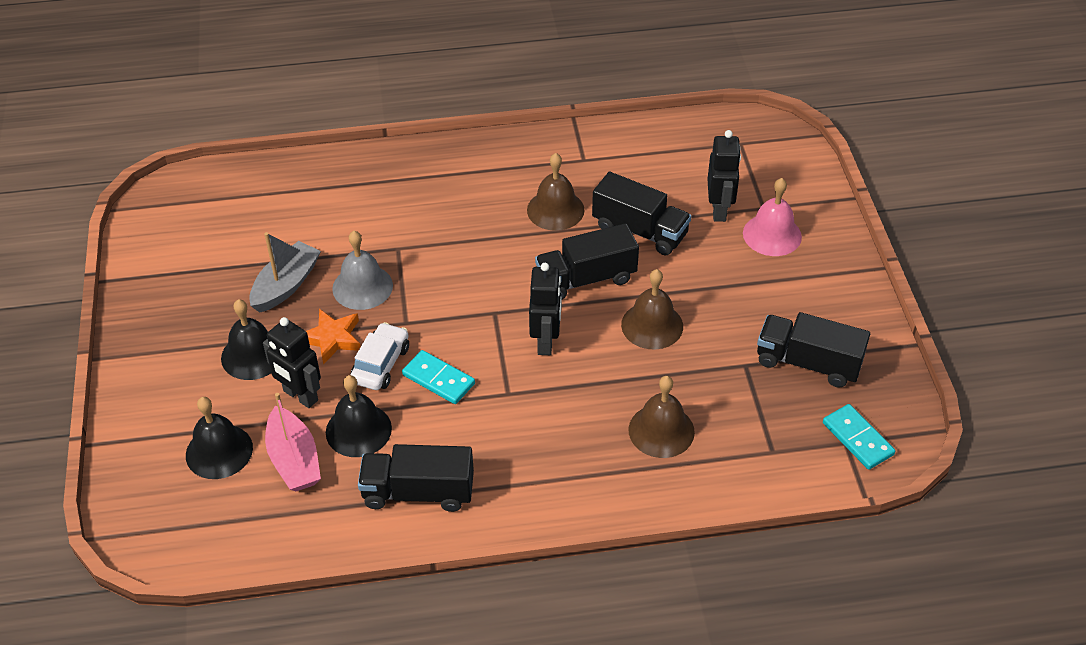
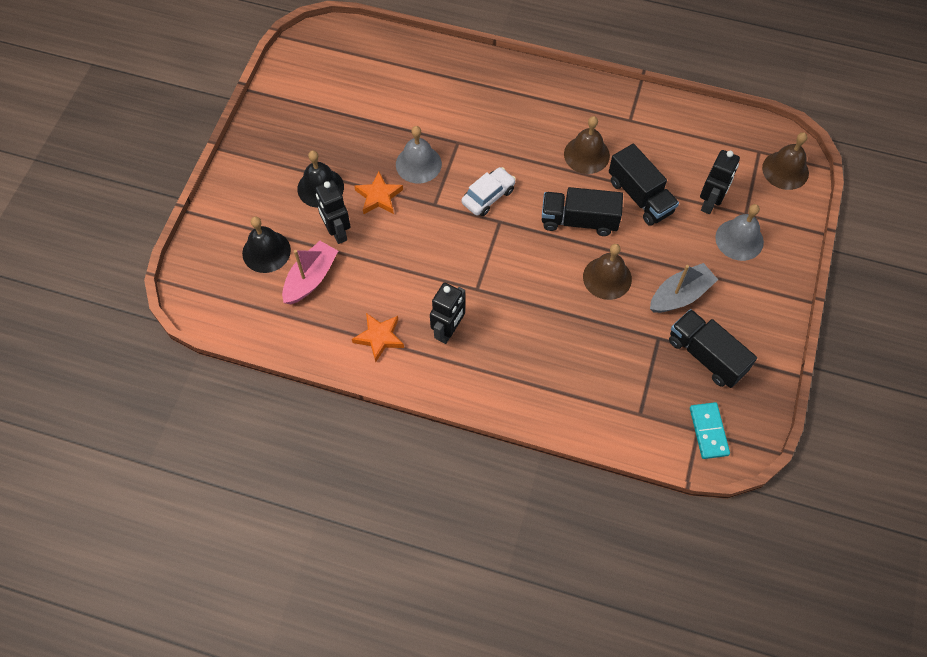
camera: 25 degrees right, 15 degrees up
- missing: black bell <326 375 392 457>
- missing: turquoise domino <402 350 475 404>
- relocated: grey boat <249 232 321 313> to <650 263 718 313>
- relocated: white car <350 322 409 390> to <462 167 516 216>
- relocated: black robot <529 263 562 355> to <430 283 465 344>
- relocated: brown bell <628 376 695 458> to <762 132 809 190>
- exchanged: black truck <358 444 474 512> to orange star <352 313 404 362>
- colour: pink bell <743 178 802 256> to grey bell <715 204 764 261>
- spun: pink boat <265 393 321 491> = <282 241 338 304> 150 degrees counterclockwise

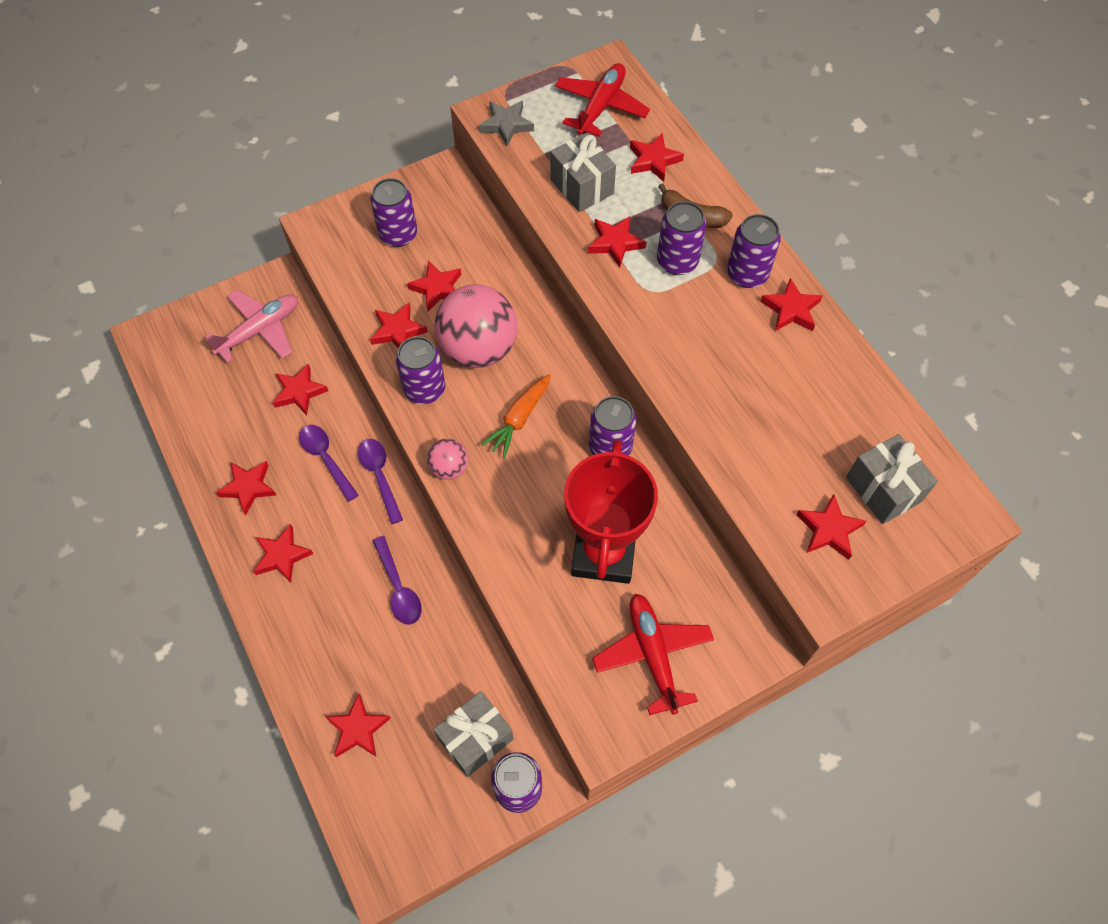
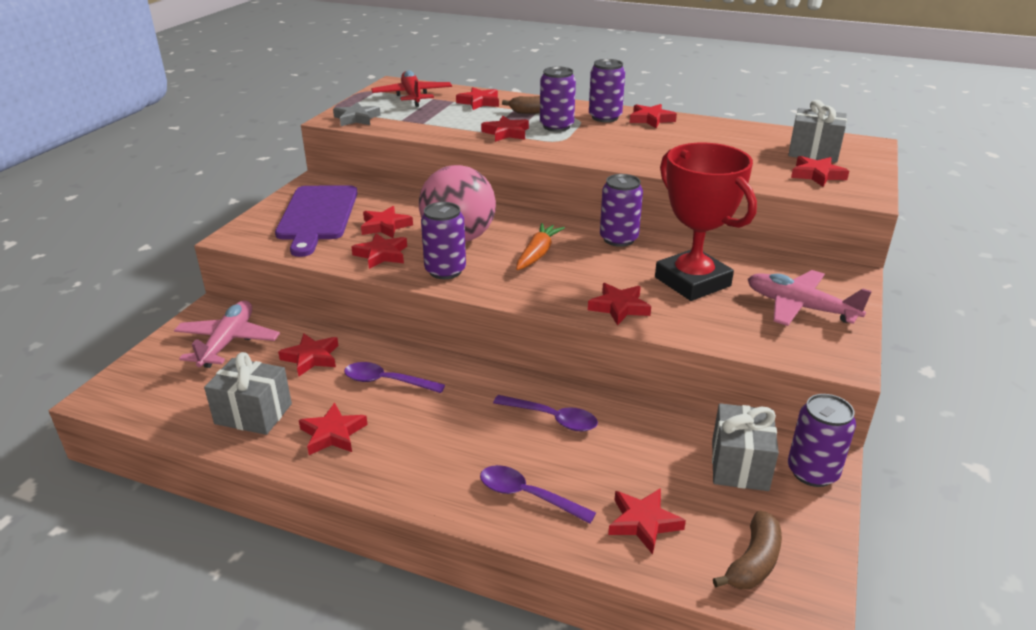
camera: 40 degrees left, 30 degrees down
- missing: pink ball <427 438 468 480>
- appeared: brown banana <713 511 782 589>
- relocated: red star <253 524 314 583> to <588 283 651 326>
- relocated: purple spoon <358 439 403 524> to <480 465 596 524>
- relocated: grey gift <550 133 616 212> to <204 352 292 435>
- exchanged: purple can <370 178 417 247> to purple cutting board <275 185 358 257>
- colour: red plane <592 594 714 715> to pink plane <748 270 872 326>
- spun: orange carrot <481 374 551 458> = <516 223 565 270> 150 degrees counterclockwise

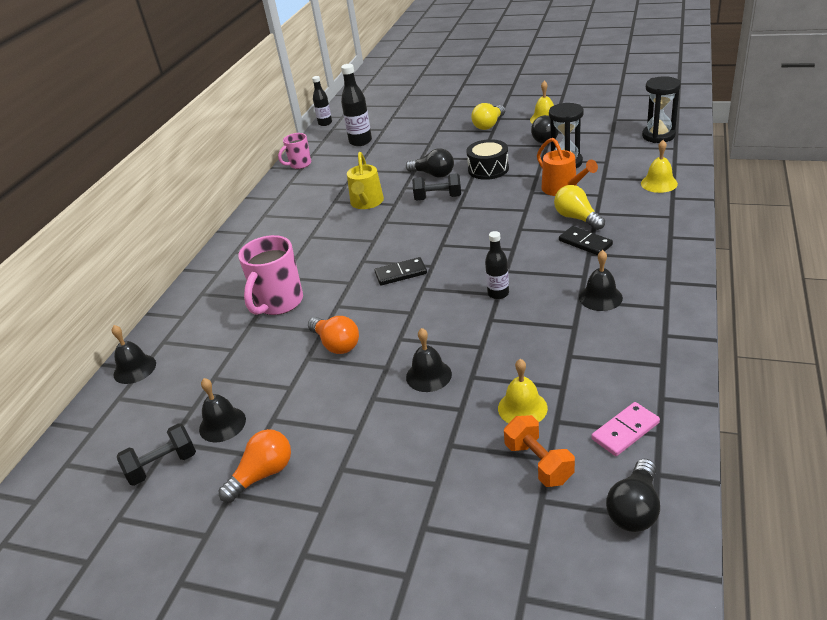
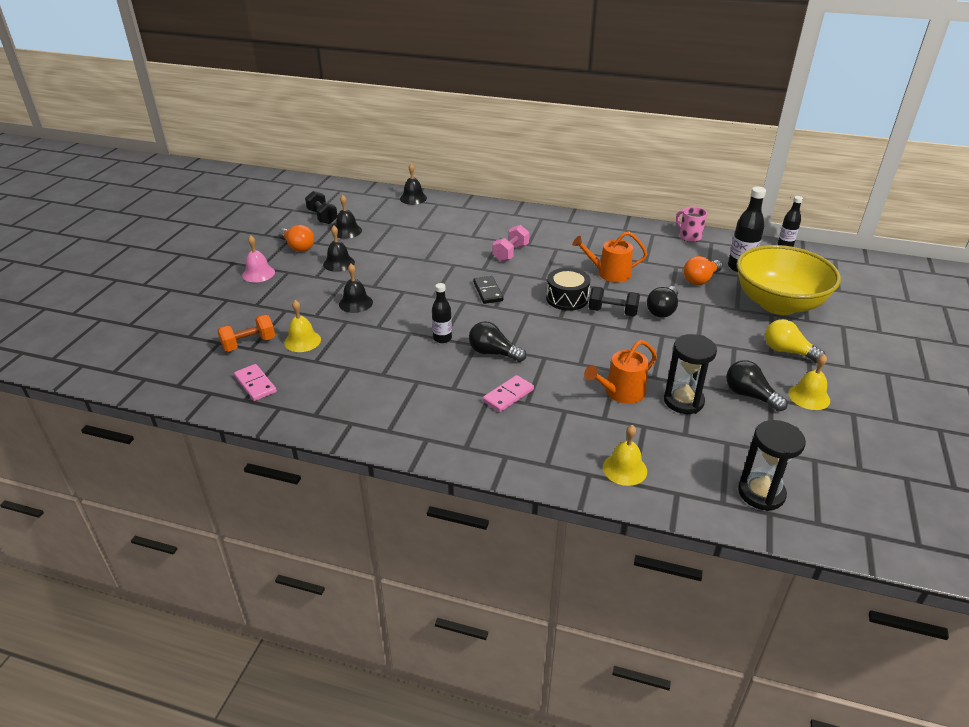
camera: 85 degrees right, 0 degrees up
- missing: pink mug <238 235 303 315>
- missing: yellow light bulb <554 185 605 230>
- appeared: pink bell <242 235 275 282>
- appeared: pink dumbbell <492 225 529 262>
- appeared: yellow bowl <736 245 841 315>
- relocated: orange light bulb <308 316 359 354> to <683 256 723 285>
- relocated: black drum <466 139 509 180> to <546 268 590 311>
- relocated: black bell <579 250 623 311> to <323 226 355 272>
- relocated: black light bulb <606 459 660 532> to <469 321 526 362>
- colour: yellow watering can <347 152 384 209> to orange watering can <572 231 647 282>
- colour: black domino <559 226 613 255> to pink domino <483 375 534 412>
- spun: black dumbbell <412 173 461 201> = <588 287 640 317> 75 degrees counterclockwise

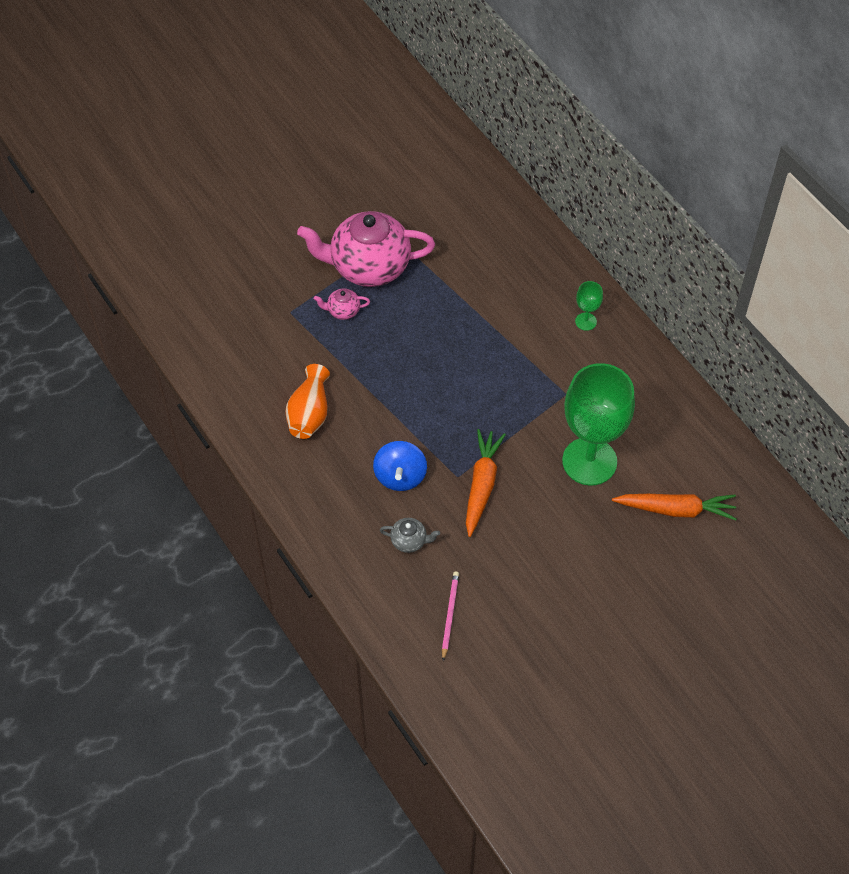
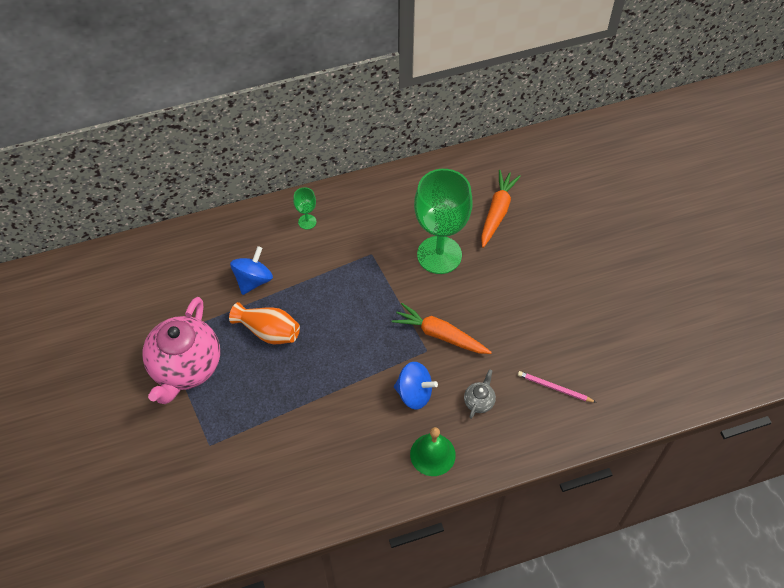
camera: 75 degrees left, 0 degrees up
- missing: pink teapot <314 289 370 320>
- appeared: blue spinning top <230 246 273 295>
- appeared: green bell <410 427 456 476>
- relocated: orange vase <286 364 330 439> to <229 302 300 344>

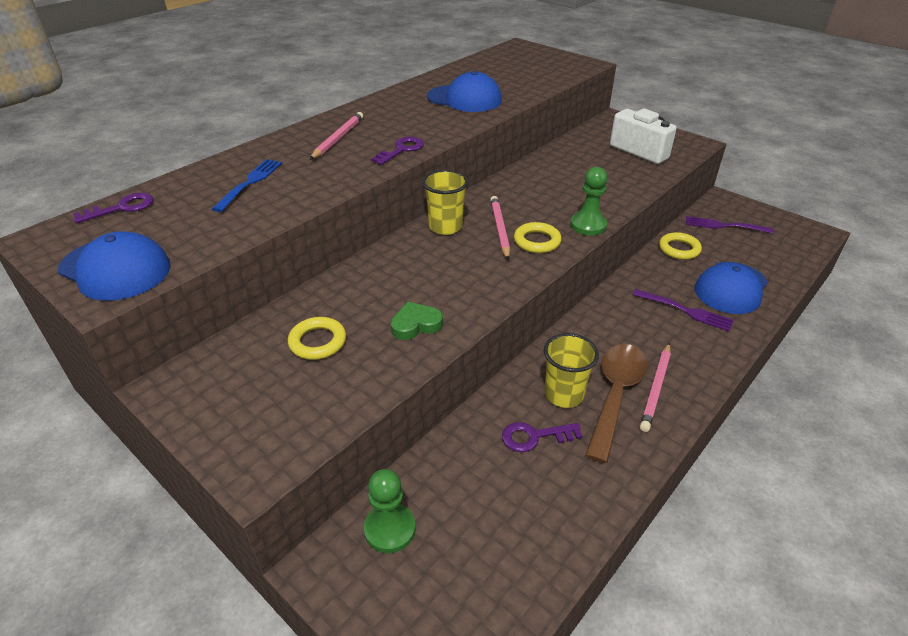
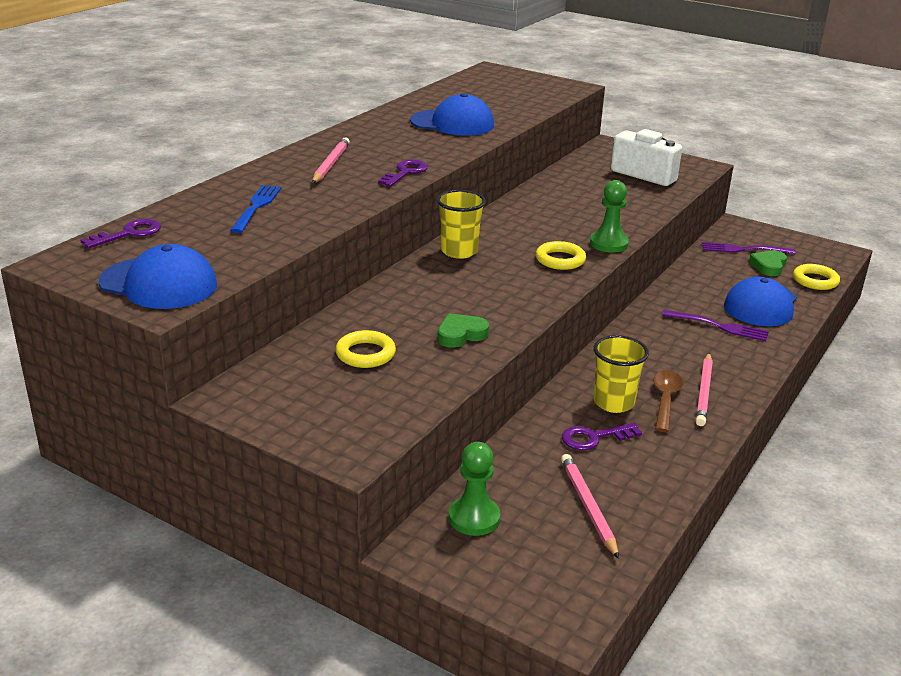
camera: 10 degrees left, 10 degrees down
- appeared: green heart <749 250 787 276>
- relocated: pink pencil <490 196 510 260> to <561 454 619 559>
- relocated: yellow ring <659 232 702 260> to <793 264 840 290>
- size: brown spoon <585 344 648 463> = <653 370 683 432> x0.63

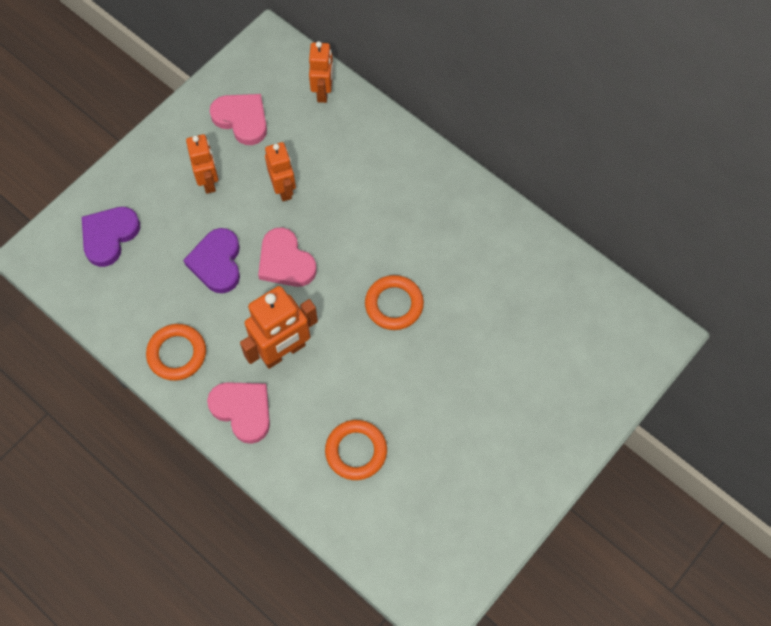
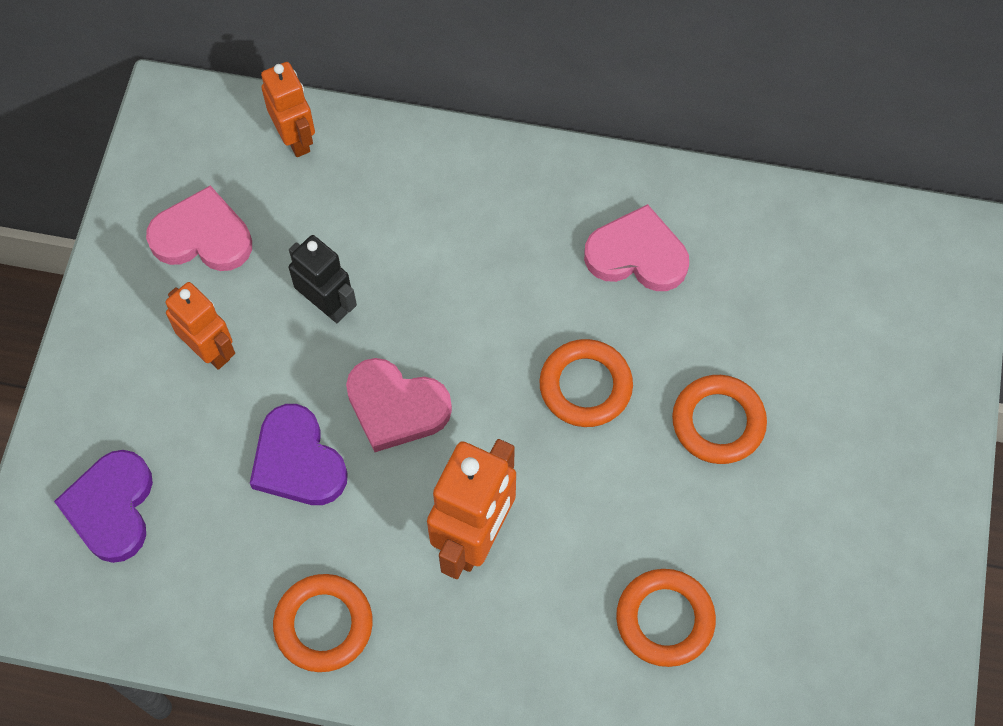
camera: 30 degrees left, 0 degrees up
- appeared: orange ring <672 375 767 464>
- relocated: pink heart <207 382 270 444> to <584 204 689 291>
- colour: orange robot <265 142 296 201> to black robot <289 235 357 323>

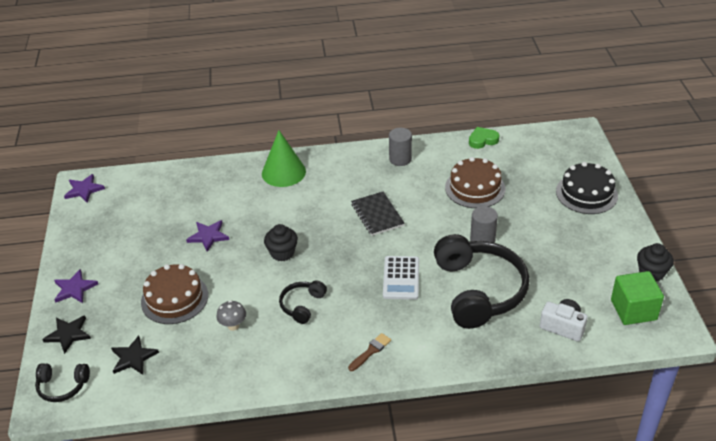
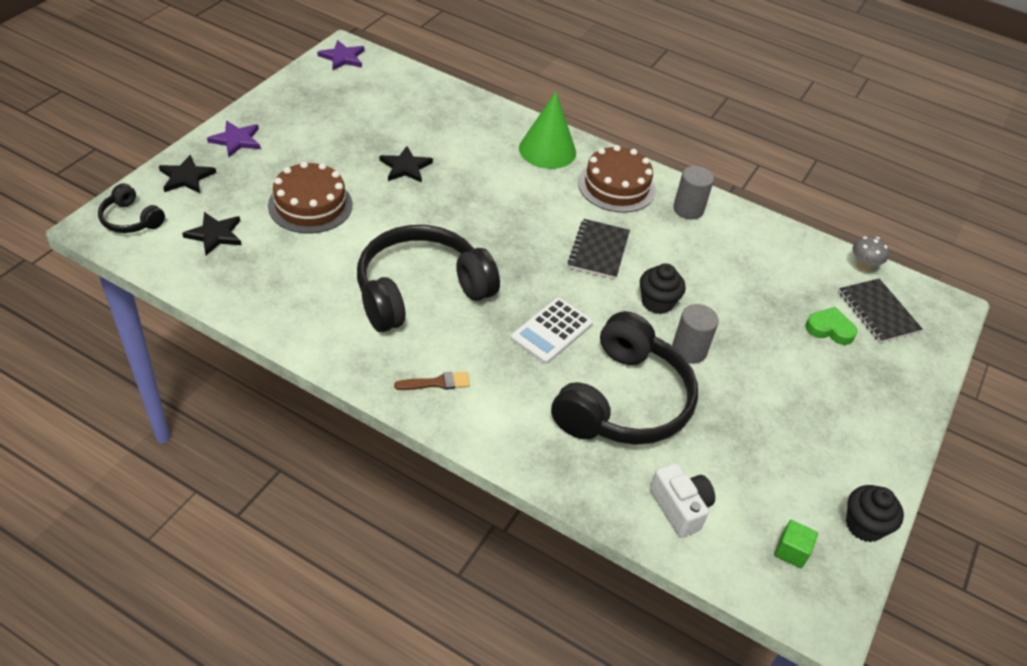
camera: 30 degrees right, 5 degrees up
- missing: black cake <556 162 618 214>
- appeared: black notebook <839 279 923 343>
- relocated: grey mushroom <216 300 246 331> to <852 236 889 272>
- relocated: black cupcake <264 224 298 261> to <640 264 686 314>
- relocated: brown cake <445 157 505 208> to <578 145 656 213>
- relocated: green heart <469 127 499 149> to <805 307 858 345>
- colour: purple star <186 220 229 252> to black star <379 146 433 183>
- size: black headphones <279 280 327 324> = <357 225 500 332> x2.13
- size: green cube <611 271 664 325> = <774 520 818 568> x0.53

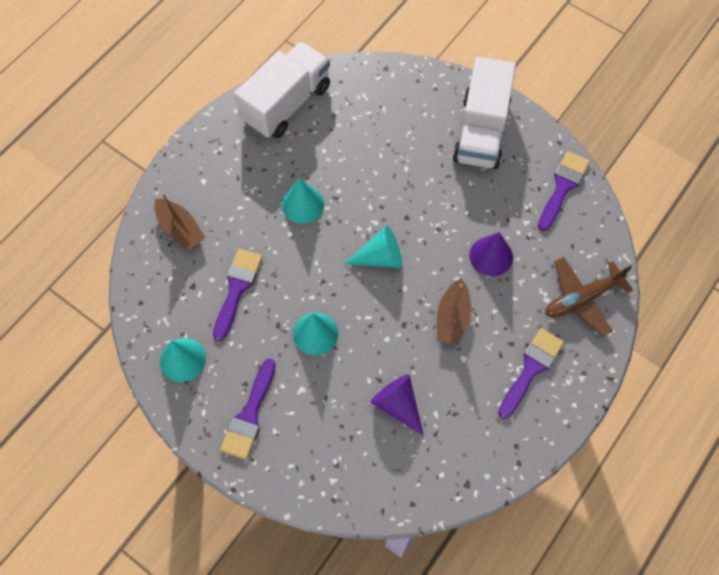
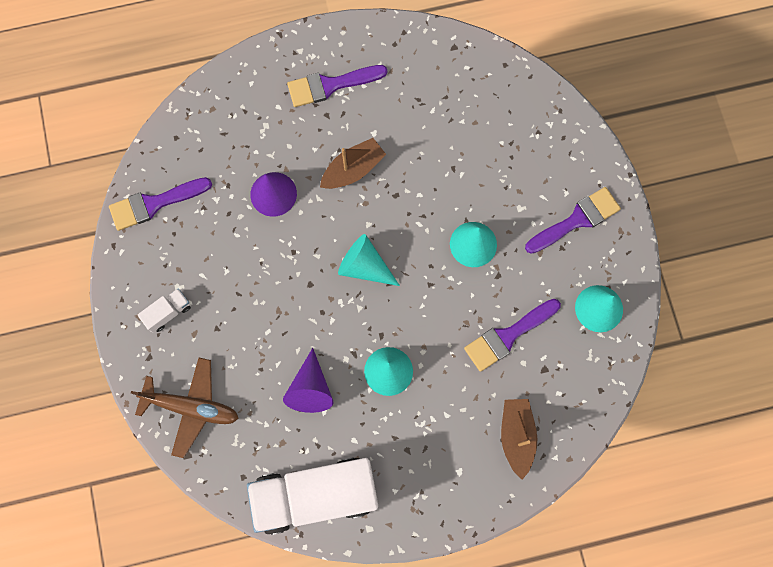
camera: 140 degrees left, 10 degrees up
- relocated: purple cone <371 374 424 436> to <283 348 333 413>
- relocated: brown plane <545 257 633 336> to <131 358 239 458>
- size: white truck <453 57 516 169> = <138 288 191 333> x0.41

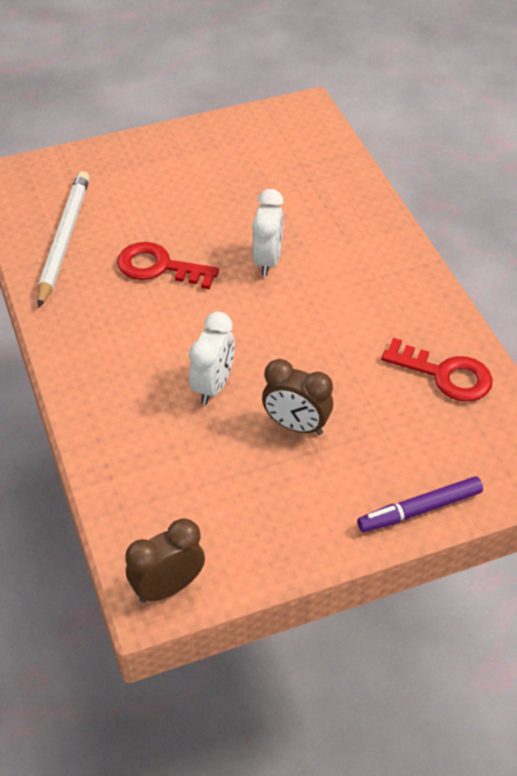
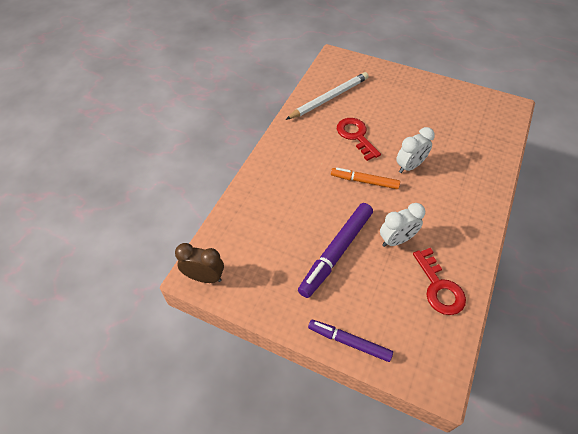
camera: 45 degrees right, 5 degrees up
- appeared: orange marker <331 168 400 189>
- relocated: white clock <189 312 235 404> to <380 203 425 247>
- exchanged: brown clock <262 359 333 435> to purple marker <298 203 373 298>

